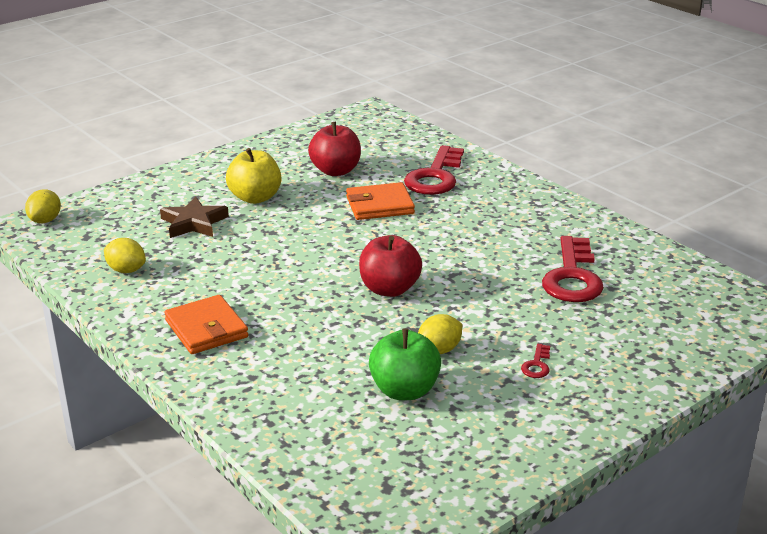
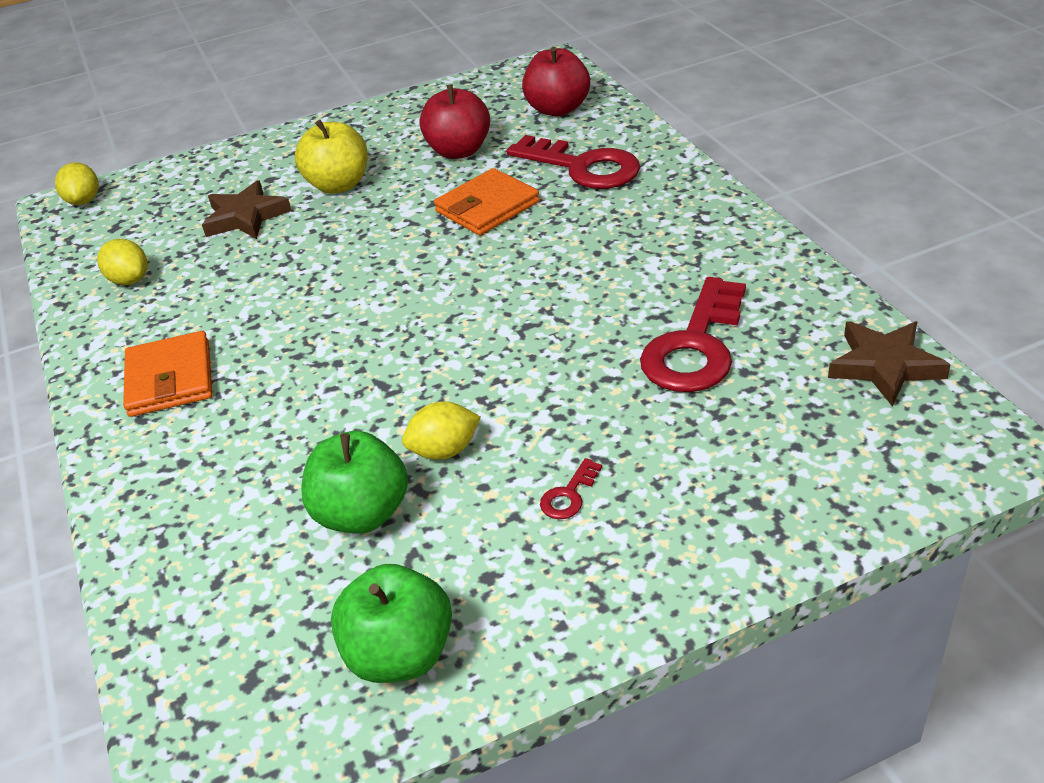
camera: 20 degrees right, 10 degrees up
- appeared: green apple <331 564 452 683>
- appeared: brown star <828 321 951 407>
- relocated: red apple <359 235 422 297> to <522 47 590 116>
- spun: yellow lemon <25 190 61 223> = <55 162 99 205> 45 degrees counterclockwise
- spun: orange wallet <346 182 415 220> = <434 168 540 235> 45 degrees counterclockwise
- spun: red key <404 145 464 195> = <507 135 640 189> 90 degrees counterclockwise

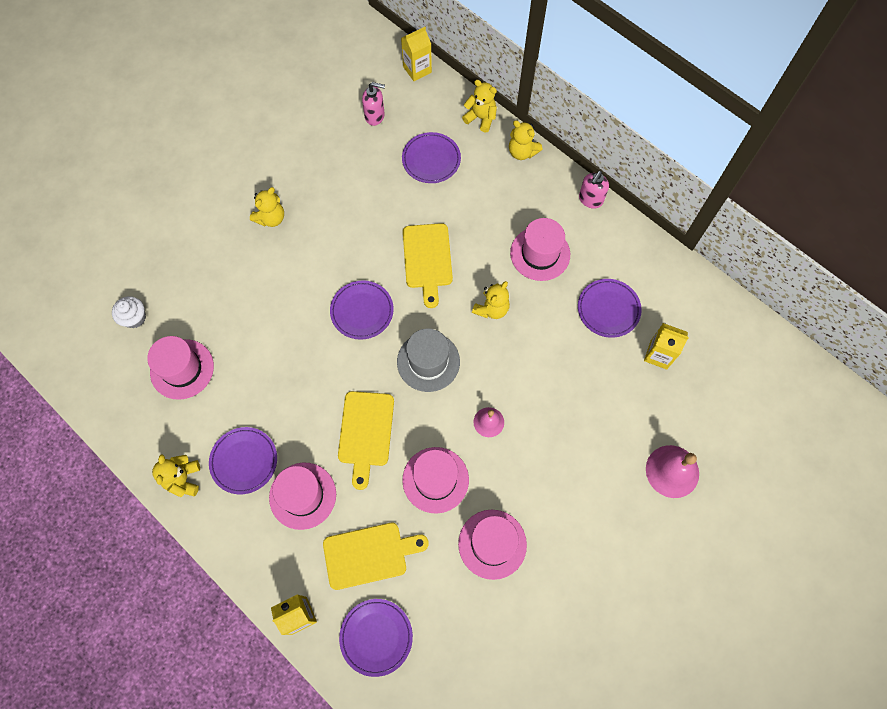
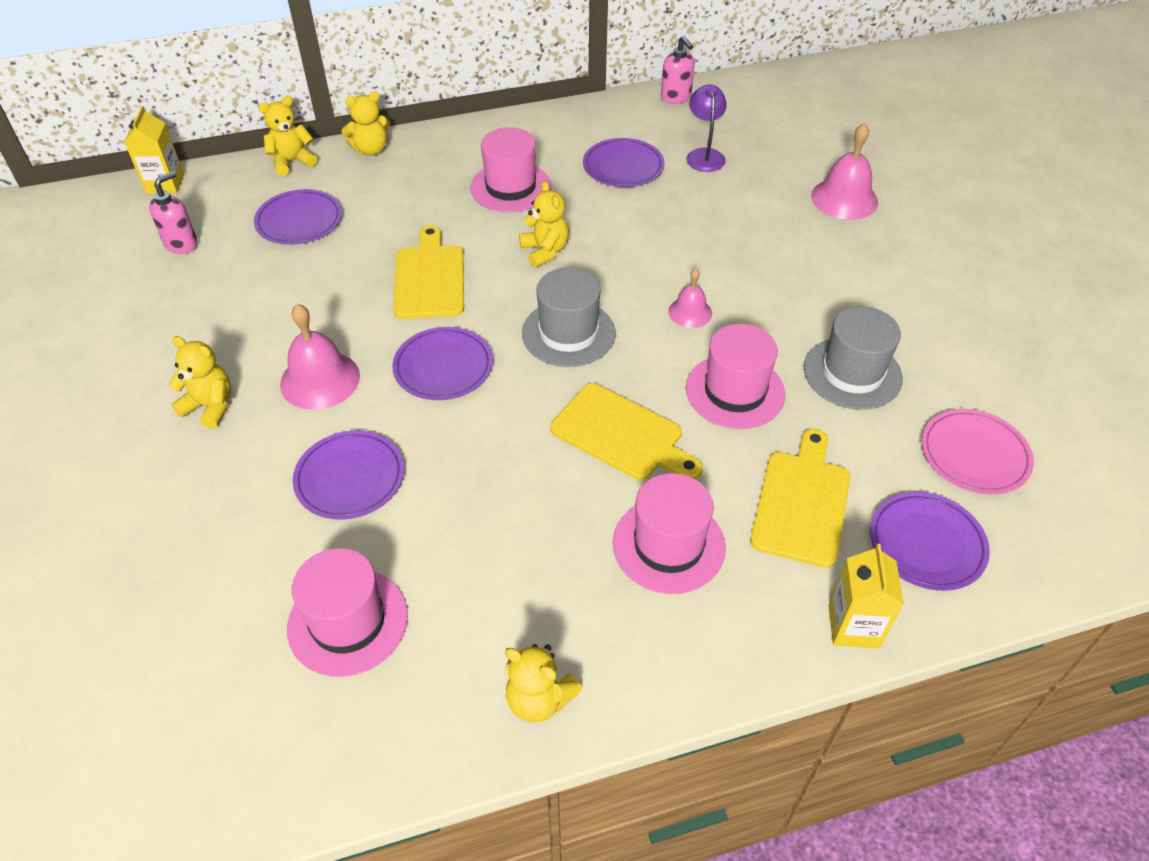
camera: 60 degrees left, 20 degrees down
- missing: white cupcake <112 296 146 328>
- appeared: pink bell <280 304 360 410>
- appeared: pink plate <922 409 1034 495>
- relocated: purple plate <209 427 277 494> to <293 431 404 520>
- relocated: pink soap dispenser <579 171 609 209> to <661 36 695 104>
- exchanged: yellow carton <644 323 689 370> to purple lamp <686 84 727 172>
- colour: pink hat <458 510 527 580> to grey hat <804 306 903 410>
- spun: yellow teddy bear <250 187 284 227> = <169 336 231 429> 45 degrees counterclockwise
- spun: yellow cutting board <403 223 453 308> = <393 225 464 319> 120 degrees counterclockwise

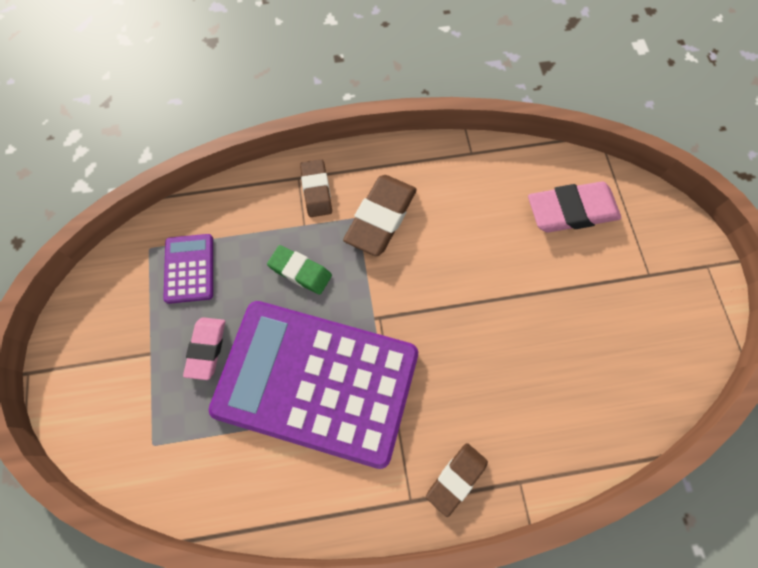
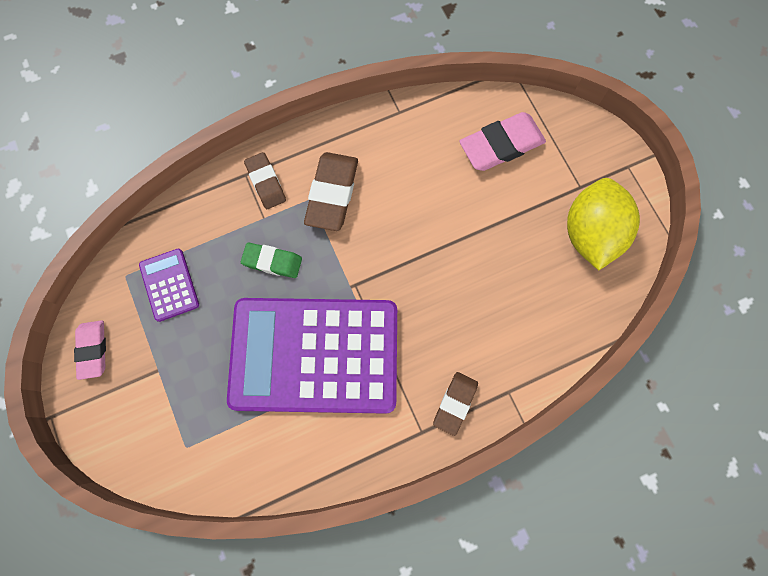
camera: 15 degrees left, 5 degrees up
- appeared: yellow lemon <567 178 640 270>
- relocated: pink eraser <183 317 225 380> to <74 320 106 380>

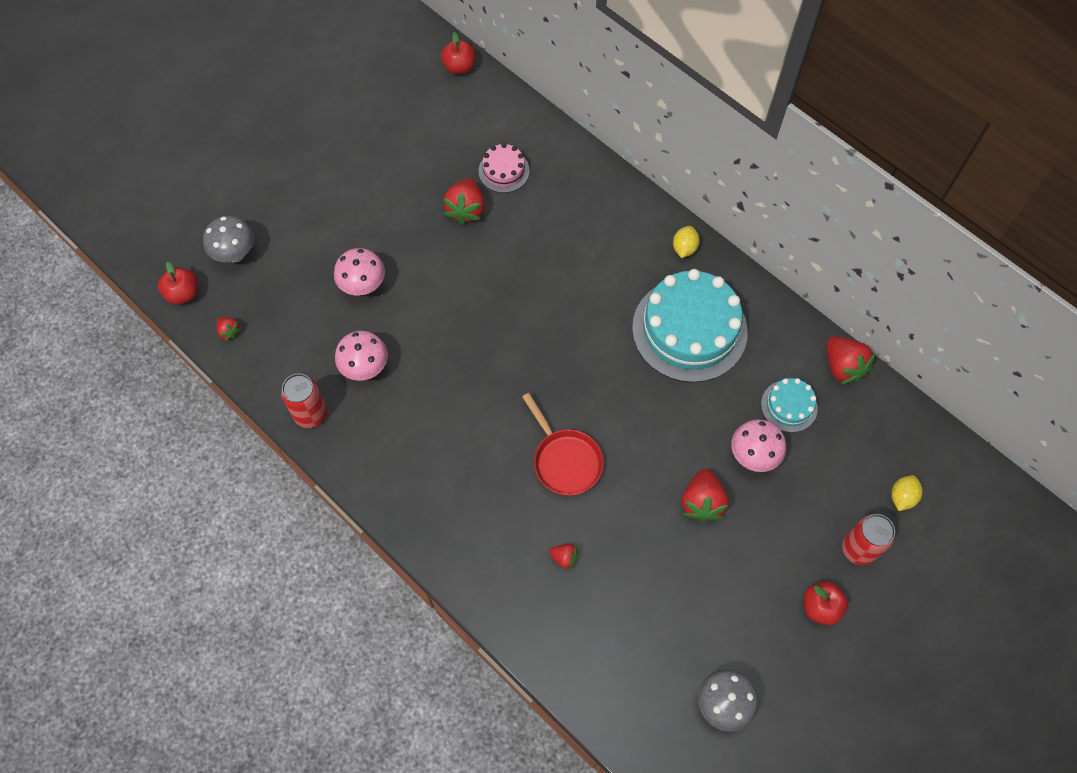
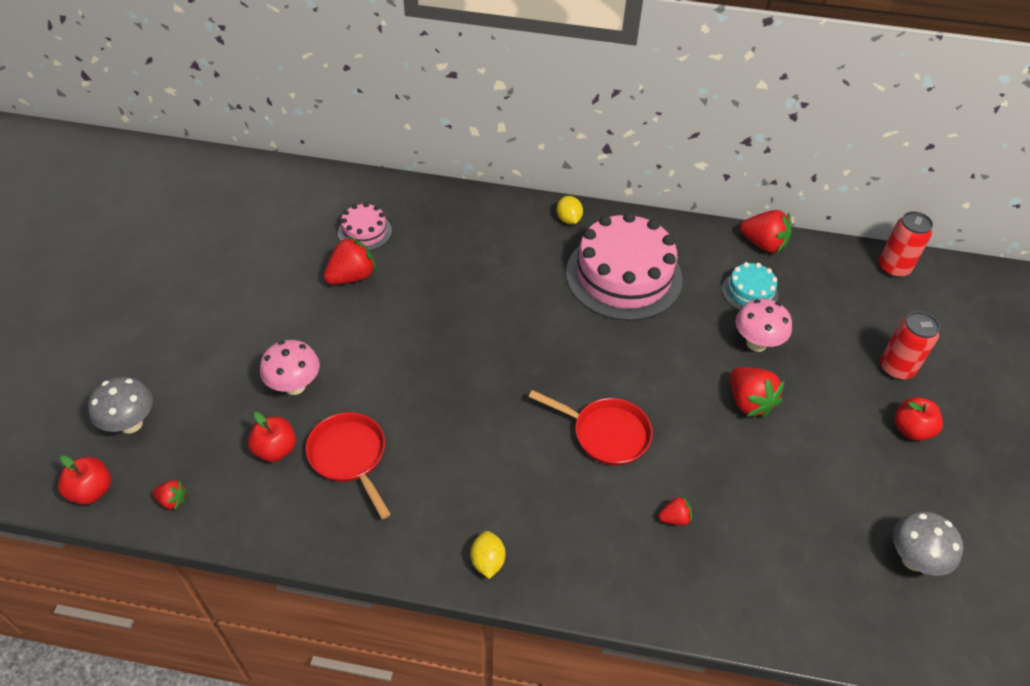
camera: 35 degrees left, 15 degrees down
- relocated: red can <281 374 327 428> to <879 211 933 278>
- relocated: red apple <441 32 475 75> to <248 412 296 462>
- relocated: yellow lemon <891 475 923 511> to <470 531 505 579>
- exchanged: pink mushroom <335 331 388 381> to red pan <306 412 391 519>
- colour: turquoise cake <632 269 748 383> to pink cake <566 212 683 321>
- spun: red strawberry <443 179 485 225> = <324 236 376 285> 105 degrees counterclockwise

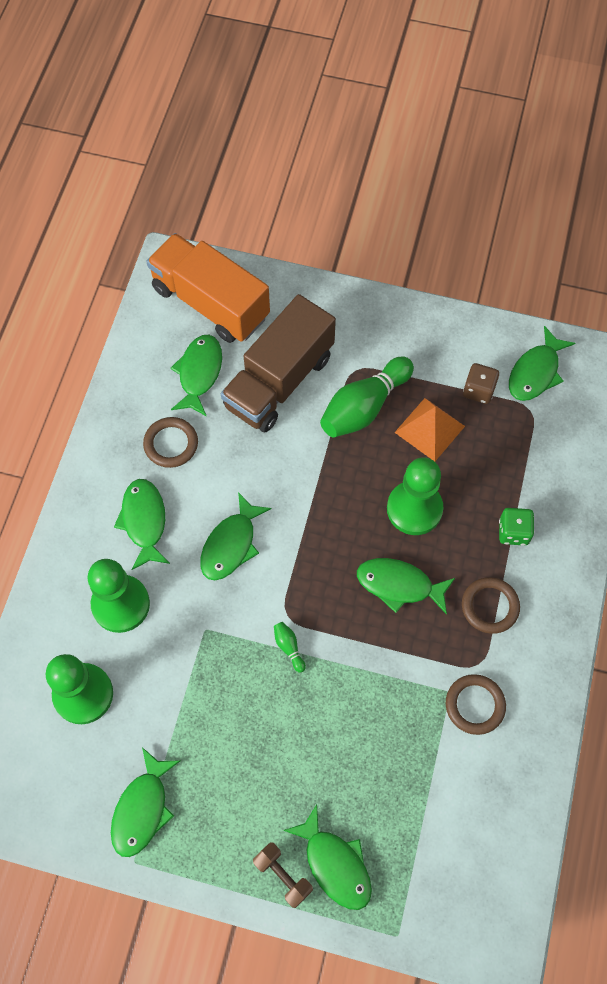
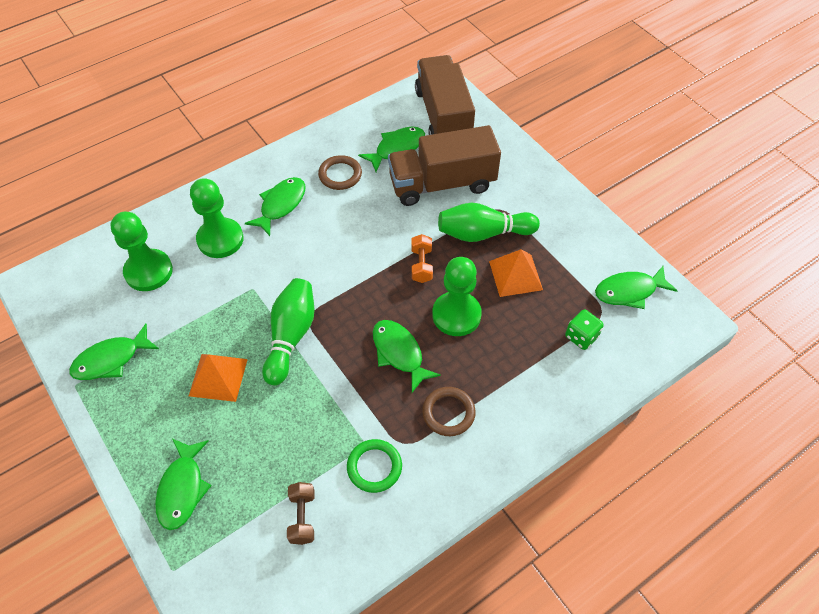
camera: 40 degrees right, 10 degrees down
- missing: green fish <200 492 271 580>
- missing: brown dice <463 363 499 404>
- appeared: orange pyramid <189 354 248 402>
- appeared: orange dumbbell <411 234 433 283>
- relocated: brown dumbbell <253 842 313 908> to <287 482 314 545>
- relocated: green dice <499 508 534 546> to <565 309 604 350>
- colour: orange truck <146 233 270 343> to brown truck <415 55 475 135>
- colour: brown ring <446 674 506 735> to green ring <347 439 402 493>
- size: green bowling pin <274 622 306 673> = <262 278 314 386> x2.43

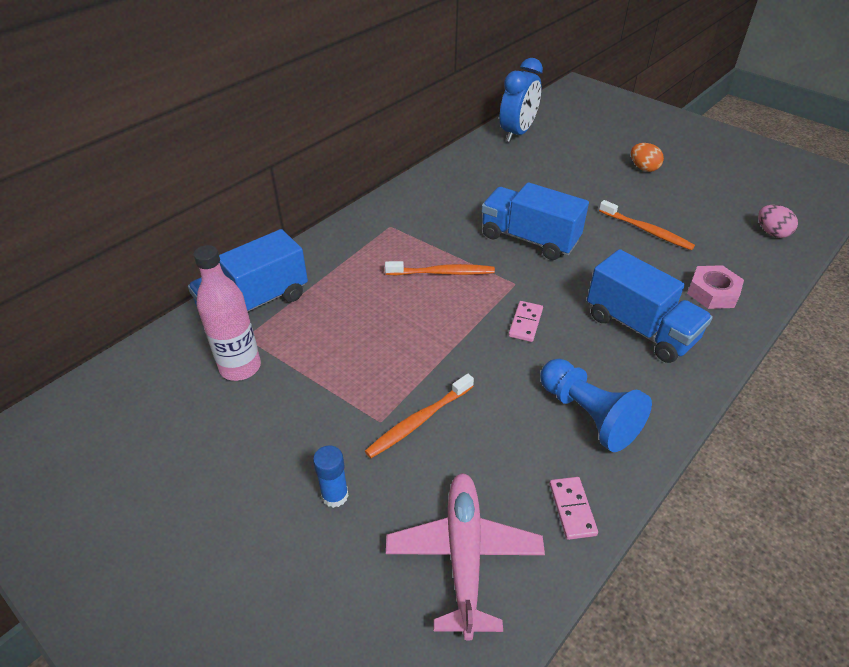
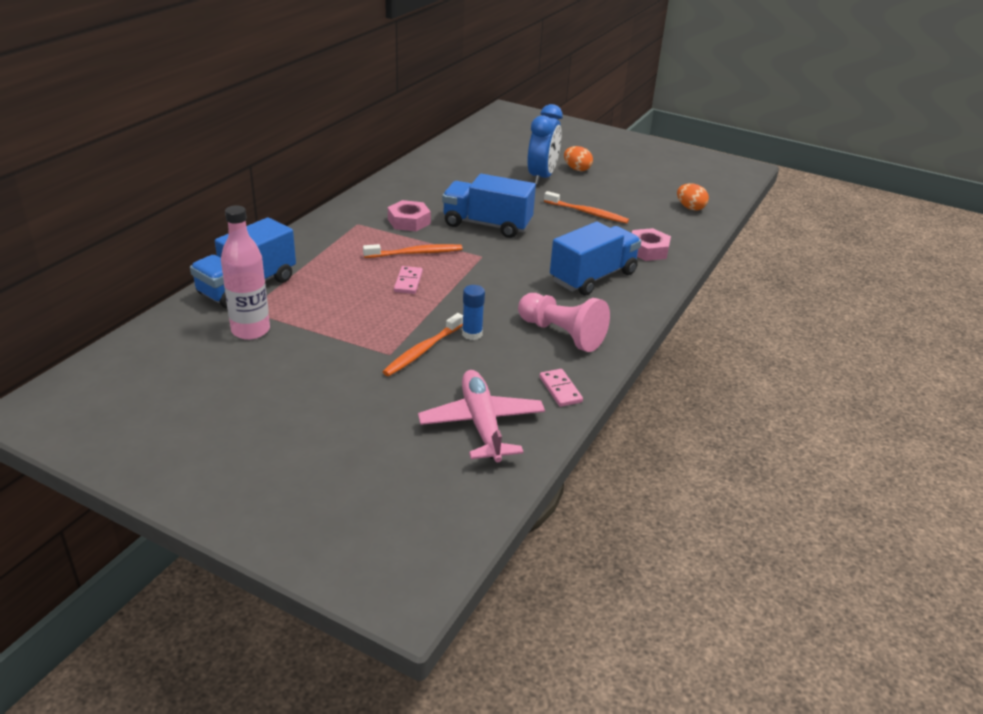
camera: 15 degrees left, 10 degrees down
- appeared: pink nut <388 200 431 231>
- relocated: blue glue stick <313 445 349 508> to <462 285 485 340>
- relocated: blue clock <500 58 543 142> to <527 104 562 185>
- relocated: pink domino <509 301 543 342> to <394 266 423 294>
- colour: blue pawn <540 359 652 452> to pink pawn <518 293 610 352>
- colour: pink egg <758 205 798 238> to orange egg <677 183 709 211>
- spun: blue truck <587 249 713 363> = <550 222 641 296> 75 degrees counterclockwise

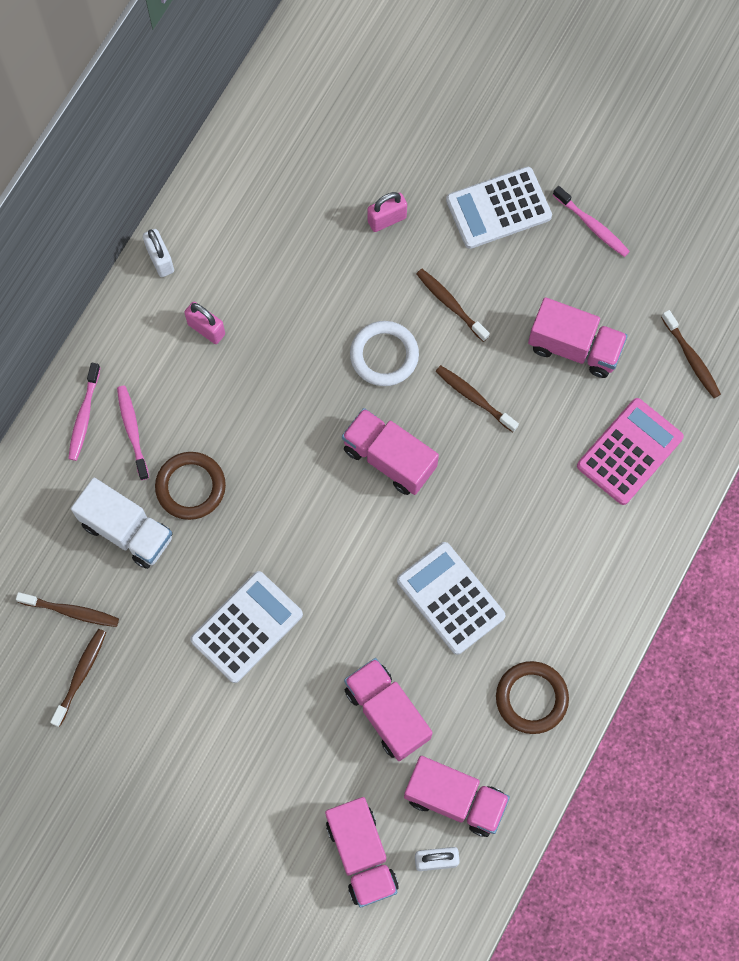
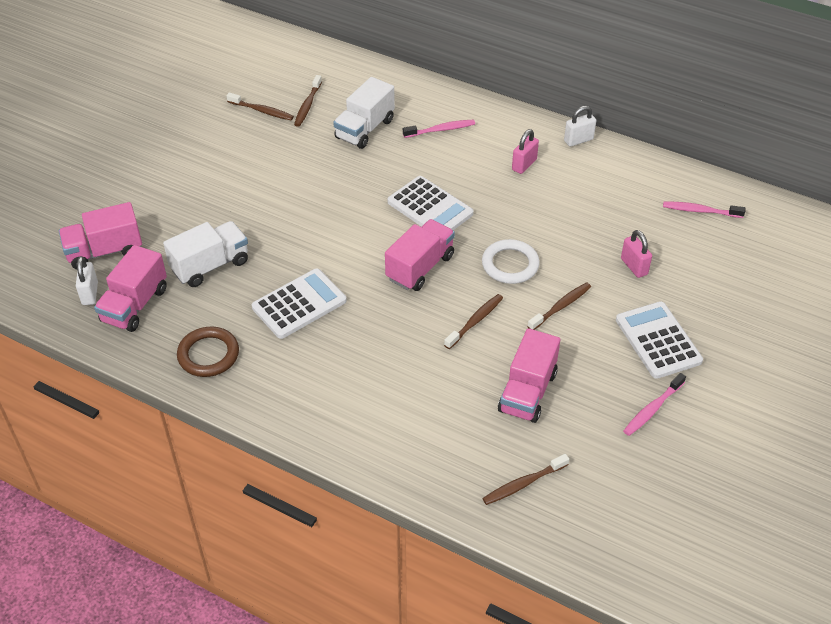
camera: 90 degrees right, 25 degrees down
- missing: brown ring <155 452 226 520>
- missing: pink calculator <577 398 684 505>
- relocated: pink toothbrush <68 363 100 461> to <663 202 745 218>
- relocated: white calculator <190 571 303 683> to <387 176 474 230>
- colour: pink truck <344 658 433 761> to white truck <163 221 248 287>

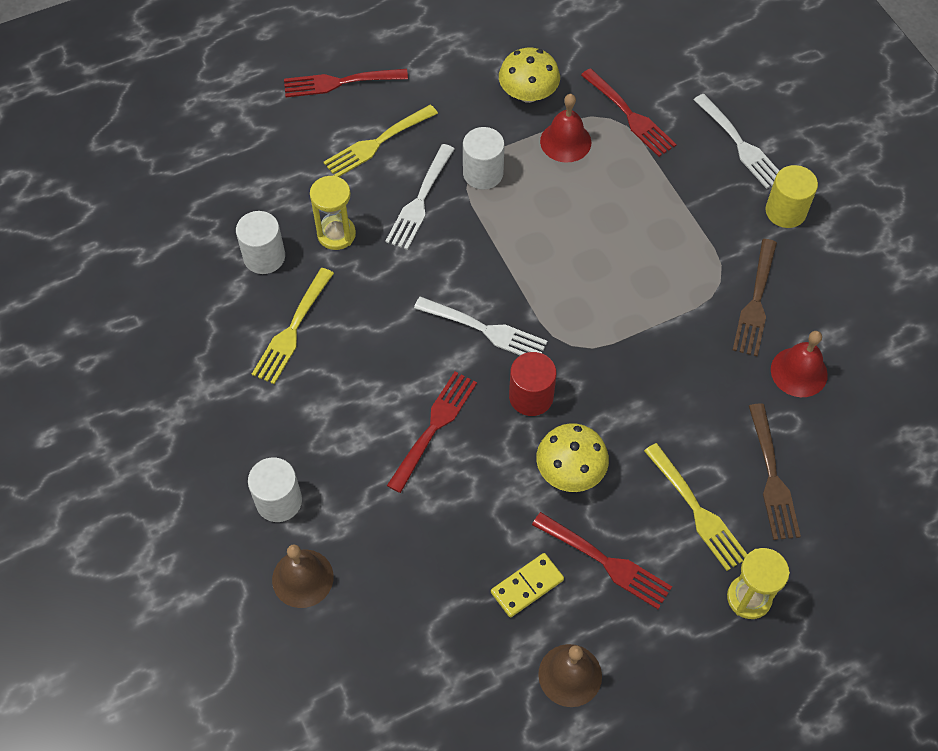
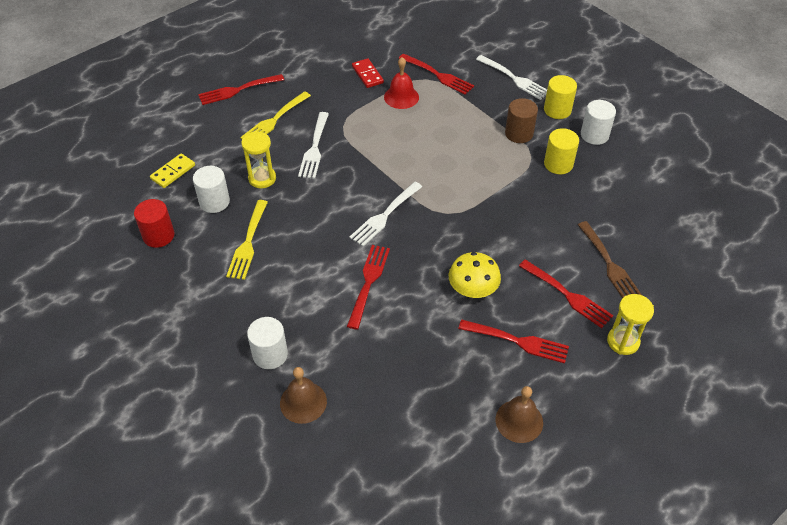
camera: 15 degrees left, 10 degrees down
- missing: red bell <771 331 828 397>
- appeared: brown cylinder <505 98 538 143>
- relocated: white cylinder <463 127 505 190> to <581 100 616 145>
- relocated: yellow domino <491 553 564 617> to <150 153 195 188>
- relocated: red cylinder <509 352 557 416> to <134 199 175 248>
- exchanged: yellow mushroom <499 48 560 103> to red domino <352 58 384 88>
- exchanged: brown fork <733 239 777 356> to yellow cylinder <544 128 579 174>
- colour: yellow fork <644 443 747 571> to red fork <519 259 613 328>
- spun: white fork <414 296 547 355> = <349 182 422 247> 120 degrees clockwise

